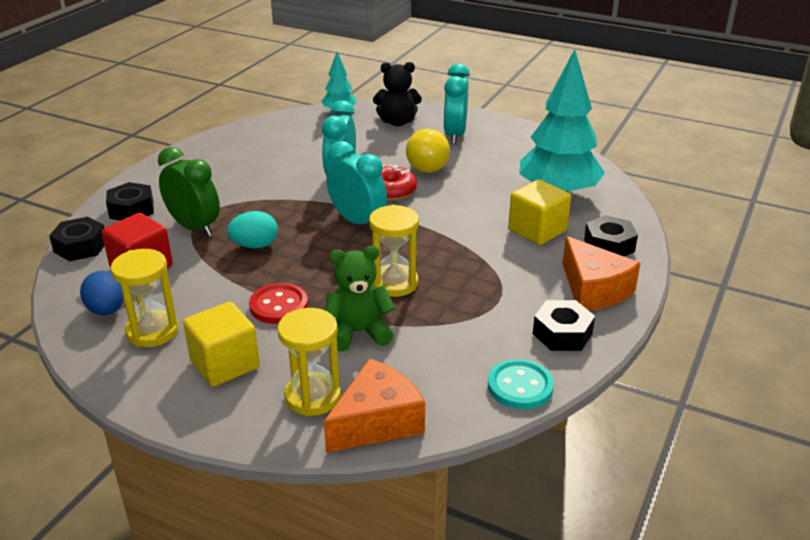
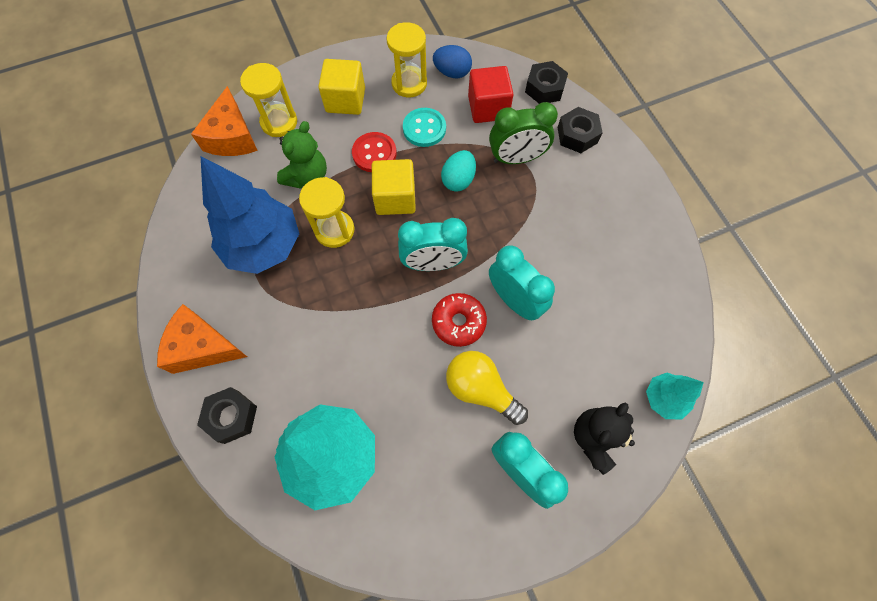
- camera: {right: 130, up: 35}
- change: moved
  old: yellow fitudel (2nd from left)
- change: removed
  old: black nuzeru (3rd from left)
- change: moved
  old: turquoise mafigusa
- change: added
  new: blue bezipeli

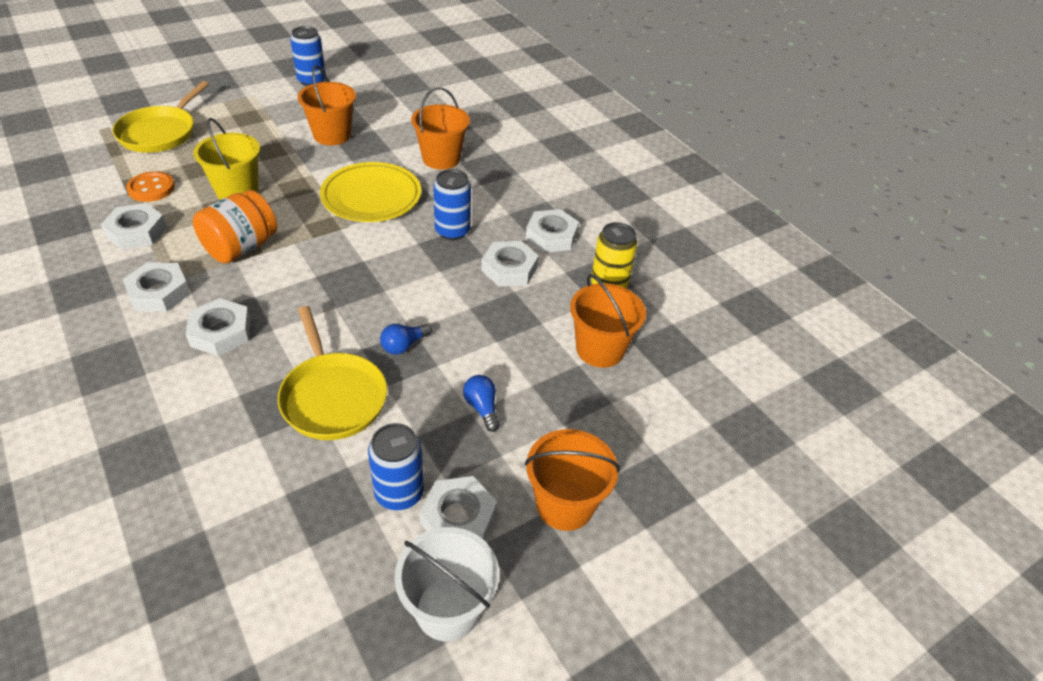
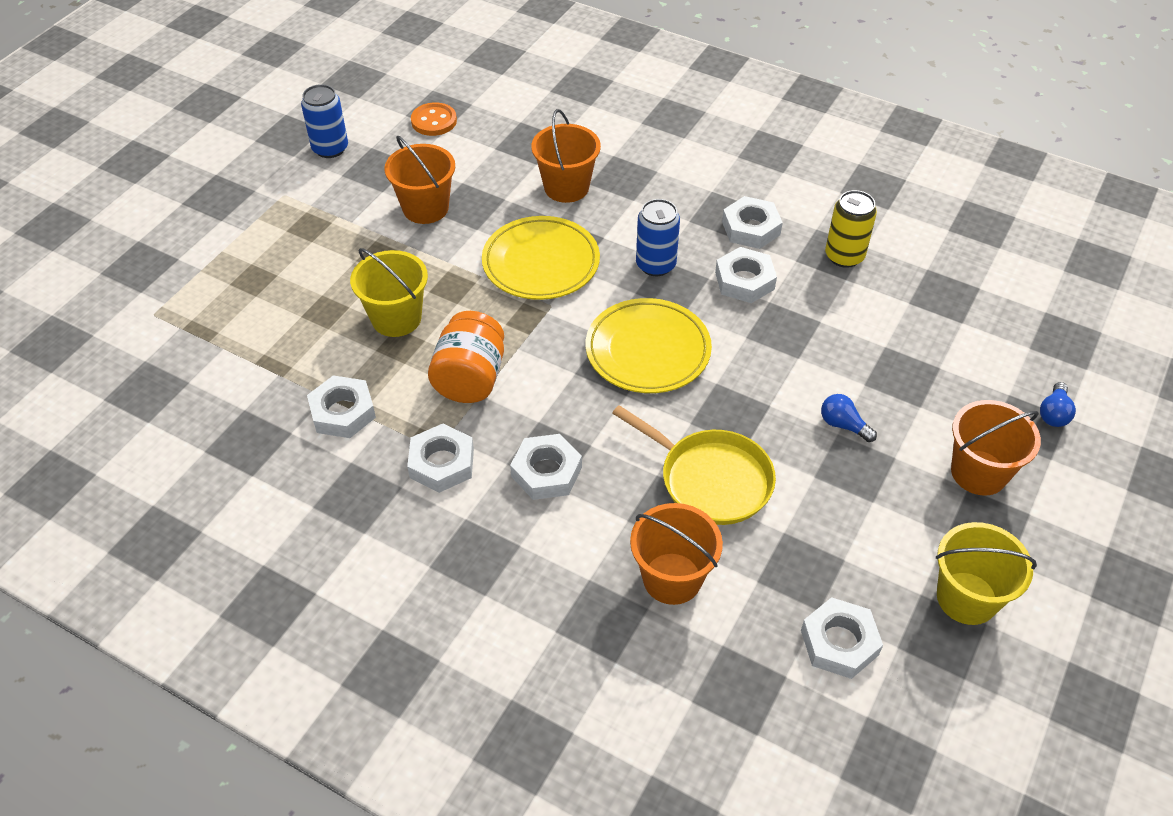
- camera: {right: -25, up: 5}
- change: removed
  old: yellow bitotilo (1st from left)
- change: moved
  old: orange mafigusa
- change: moved
  old: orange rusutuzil (4th from left in the first image)
  new: orange rusutuzil (3rd from left)
- change: moved
  old: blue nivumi (1st from left in the first image)
  new: blue nivumi (2nd from left)
- change: removed
  old: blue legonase (2nd from left)
- change: moved
  old: white nuzeru (4th from left in the first image)
  new: white nuzeru (6th from left)
- change: recoloured
  old: white rusutuzil
  new: yellow rusutuzil (2nd from left)
- change: added
  new: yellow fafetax (2nd from left)

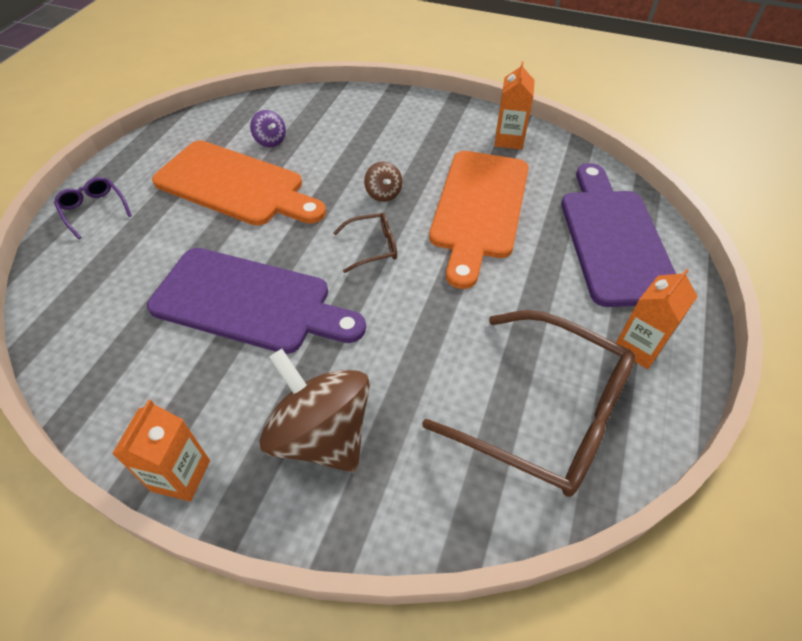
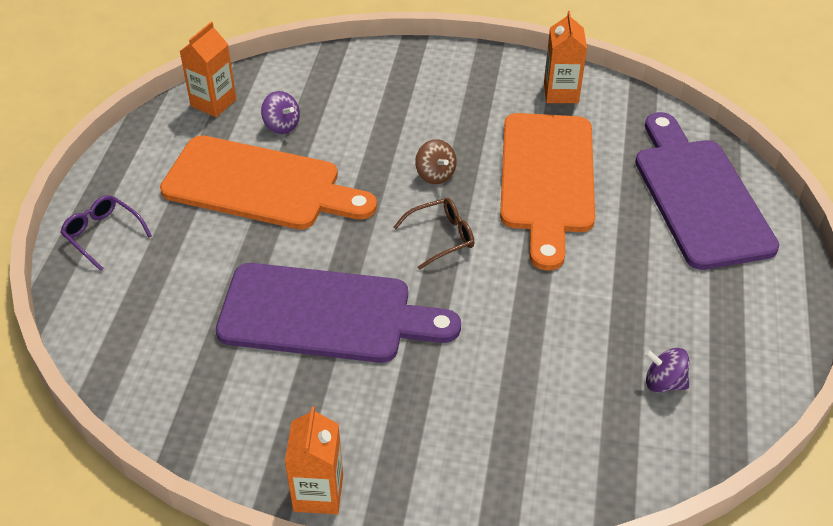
- camera: {right: -10, up: -5}
- change: moved
  old: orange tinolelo (3rd from left in the first image)
  new: orange tinolelo (1st from left)
- change: replaced
  old: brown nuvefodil (2nd from left)
  new: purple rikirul (2nd from left)
- change: removed
  old: brown rikirul (1st from left)

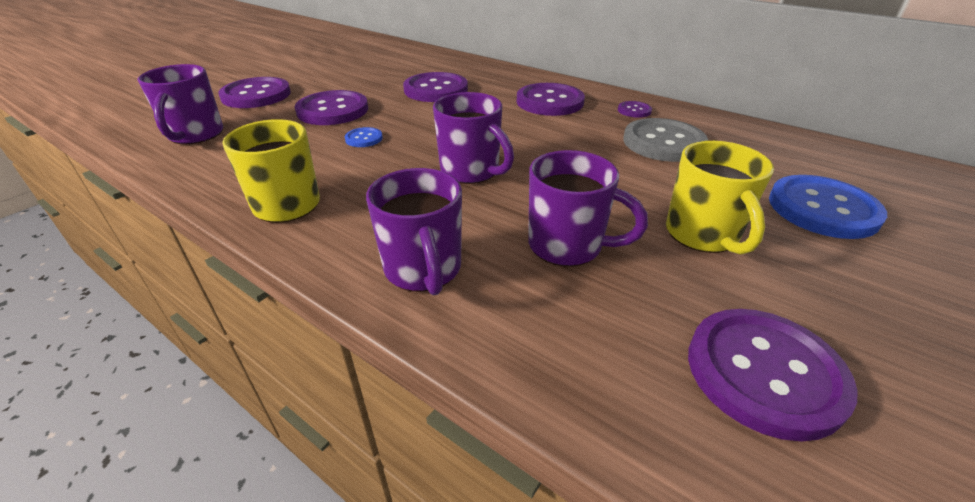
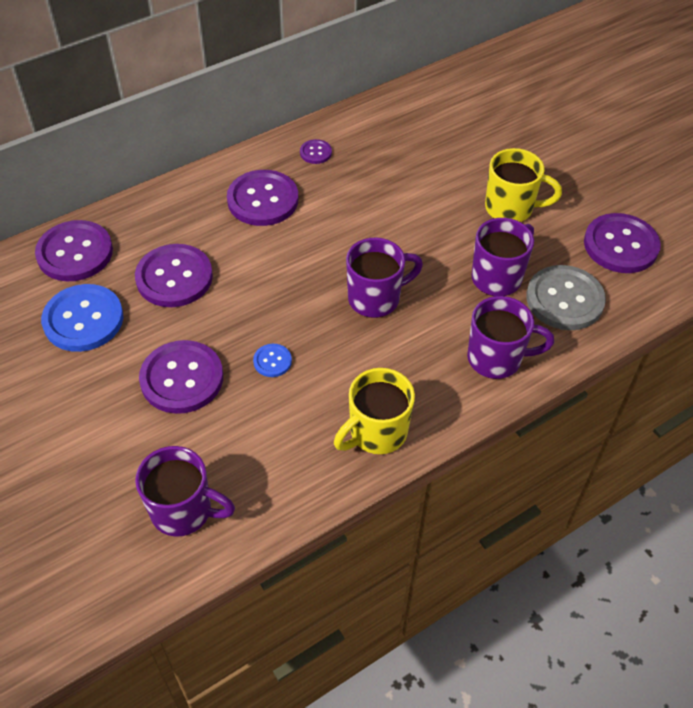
- camera: {right: -70, up: 15}
- change: moved
  old: purple mafigusa (1st from left)
- change: moved
  old: grey mafigusa
- change: moved
  old: blue mafigusa (2nd from left in the first image)
  new: blue mafigusa (1st from left)

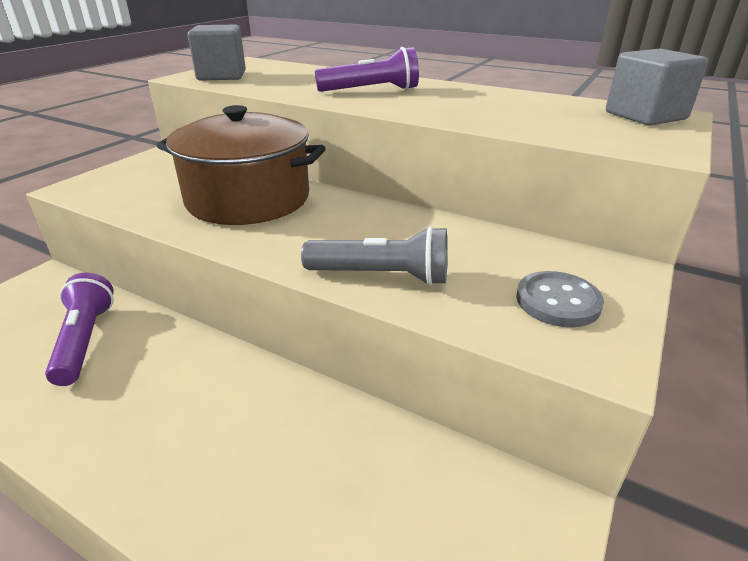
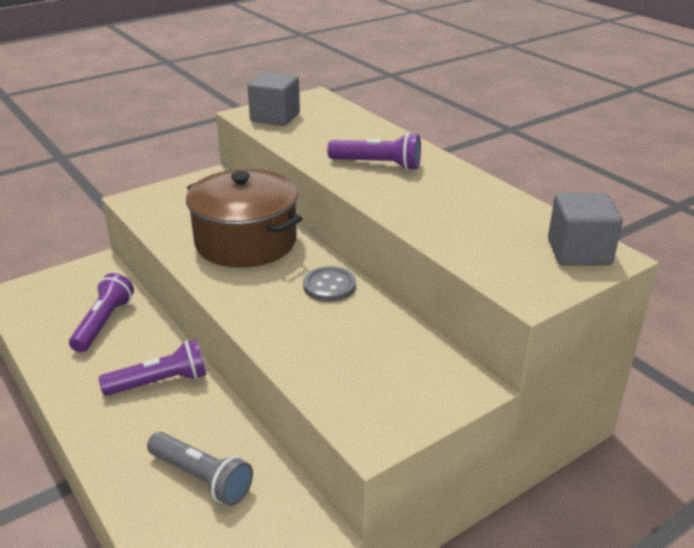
- camera: {right: 25, up: 0}
- change: moved
  old: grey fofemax
- change: moved
  old: grey mafigusa
- change: added
  new: purple fofemax (2nd from left)

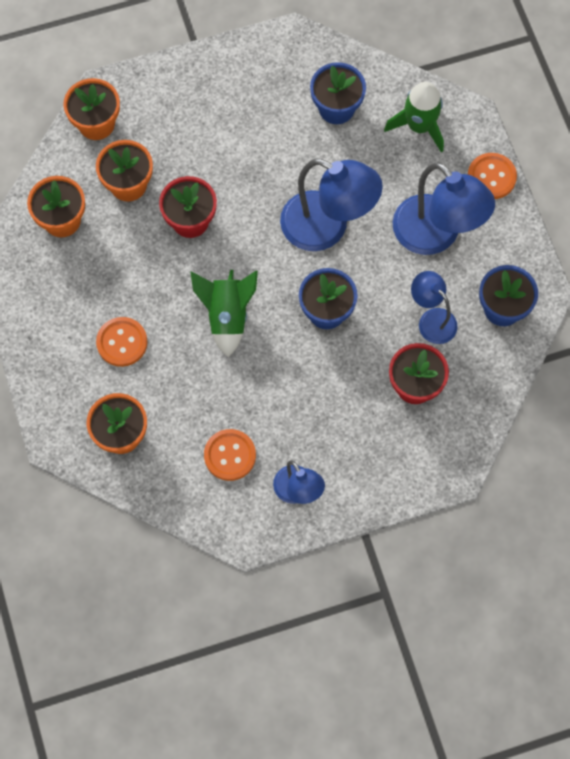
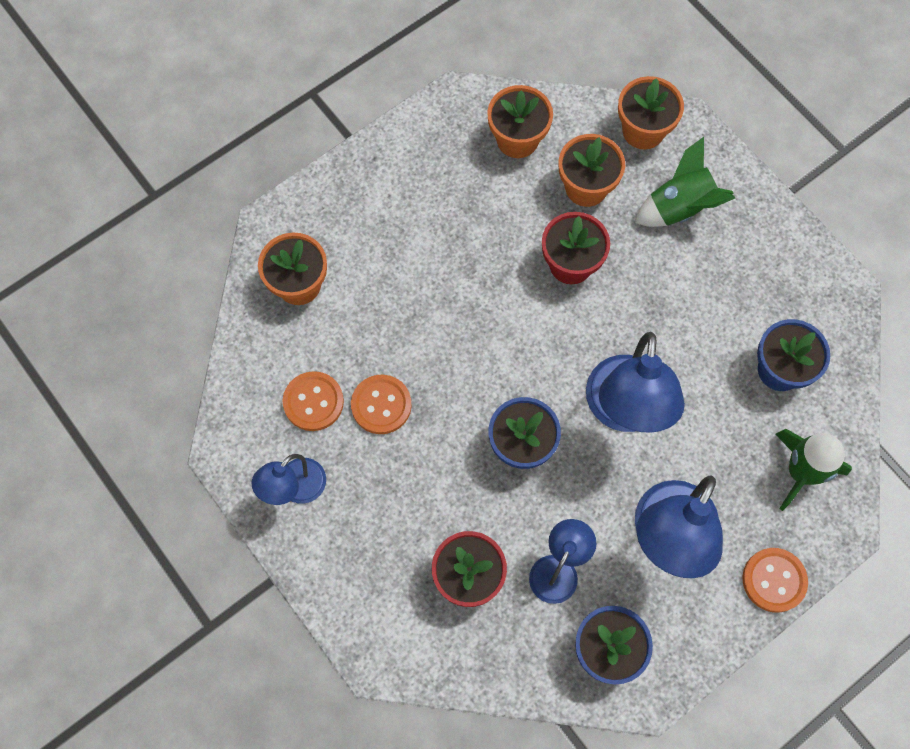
- camera: {right: 70, up: 0}
- change: moved
  old: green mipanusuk (1st from left)
- change: moved
  old: orange mafigusa (1st from left in the first image)
  new: orange mafigusa (2nd from left)

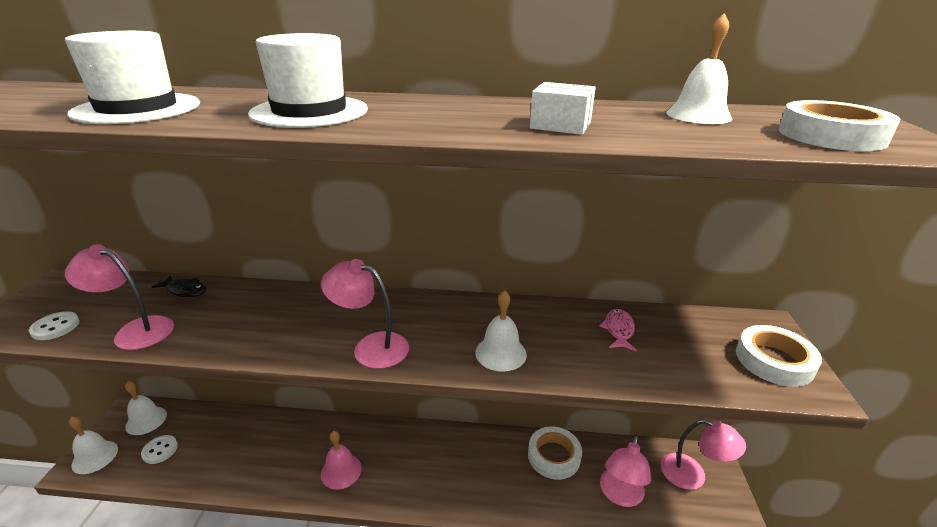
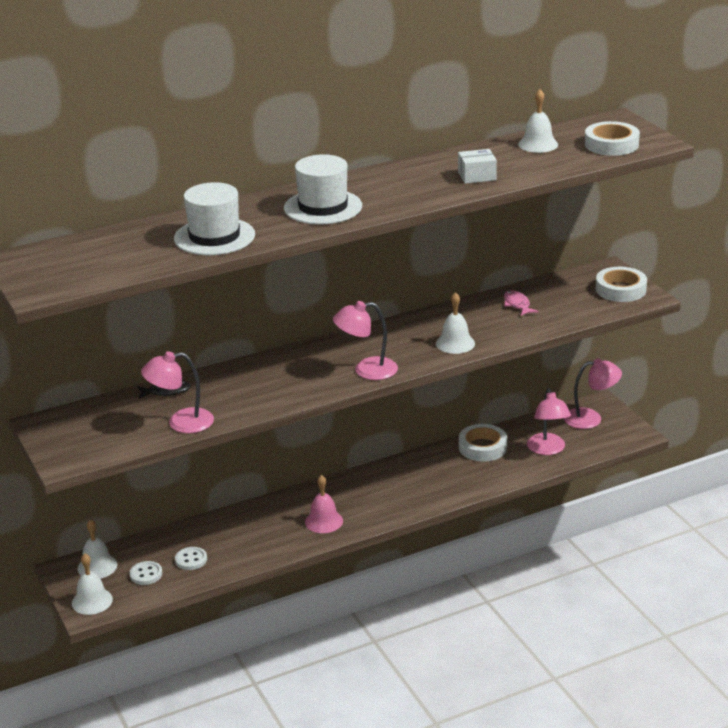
- camera: {right: -30, up: 0}
- change: moved
  old: white mafigusa (1st from left in the first image)
  new: white mafigusa (2nd from left)

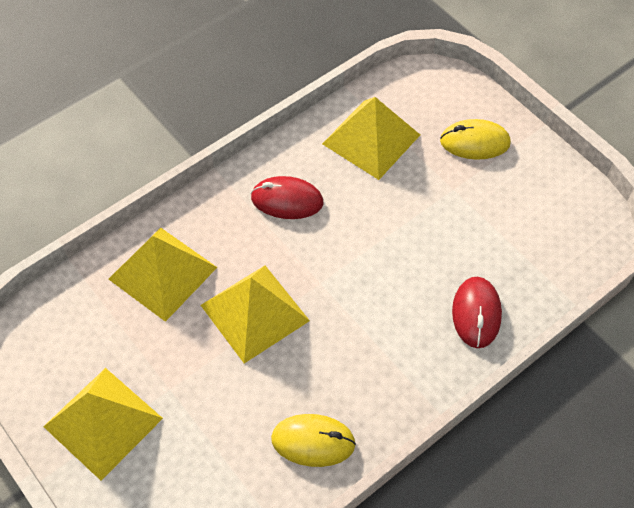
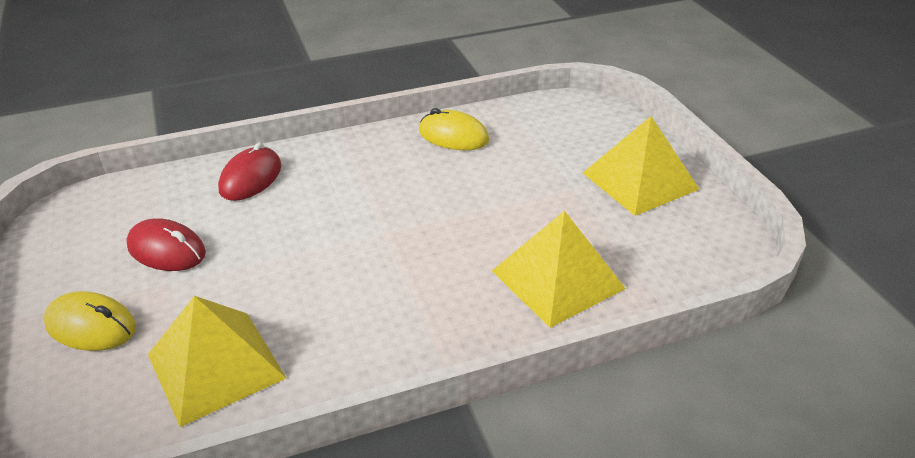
- camera: {right: -160, up: -20}
- change: moved
  old: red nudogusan (1st from left)
- change: removed
  old: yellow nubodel (3rd from left)

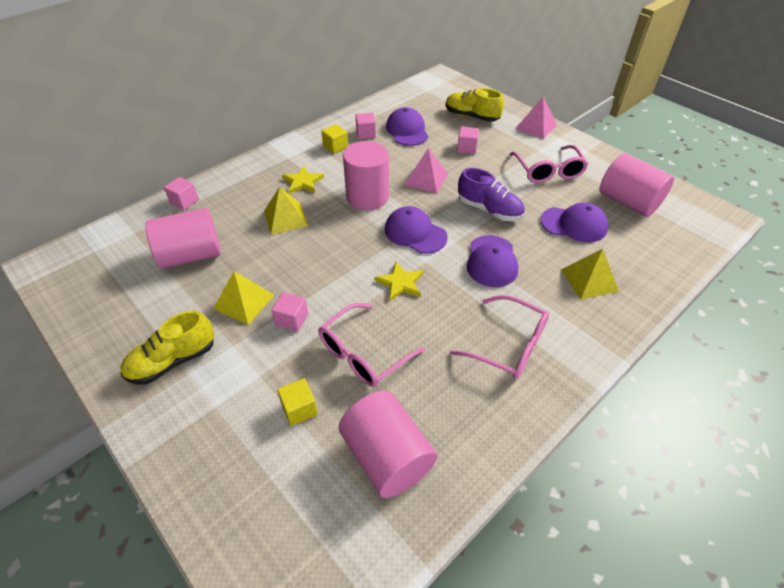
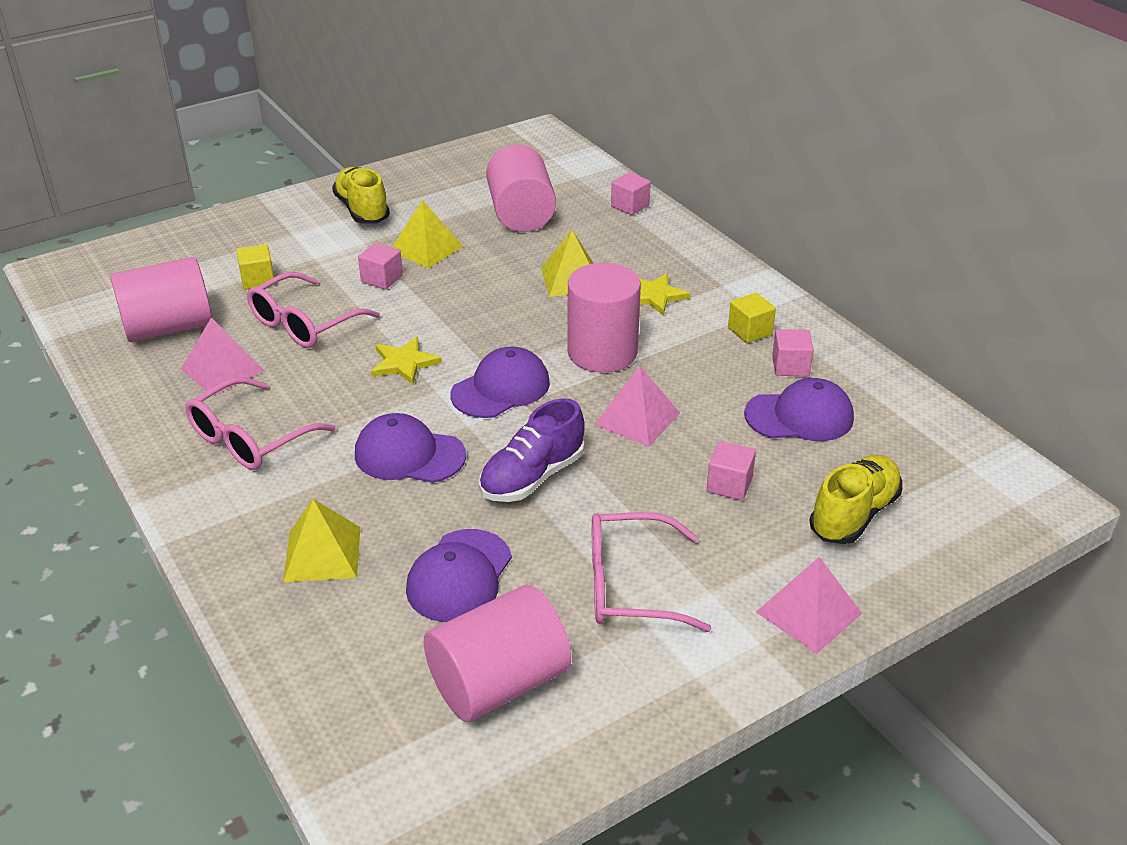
- camera: {right: 100, up: -10}
- change: turned
  old: pink nuvefodil (1st from left in the first image)
  degrees: -105
- change: added
  new: pink nubodel (1st from left)

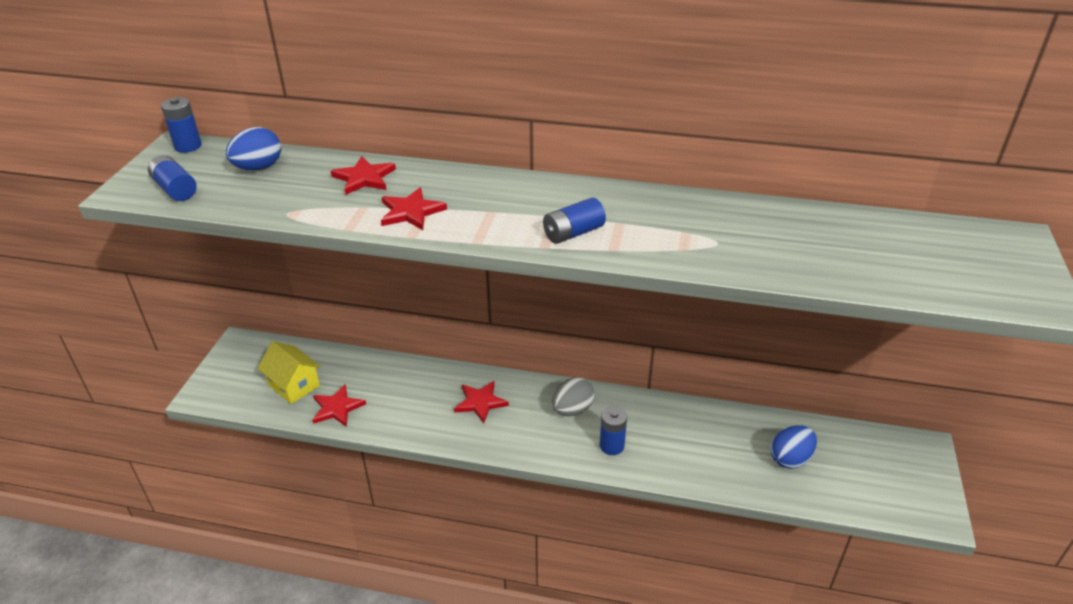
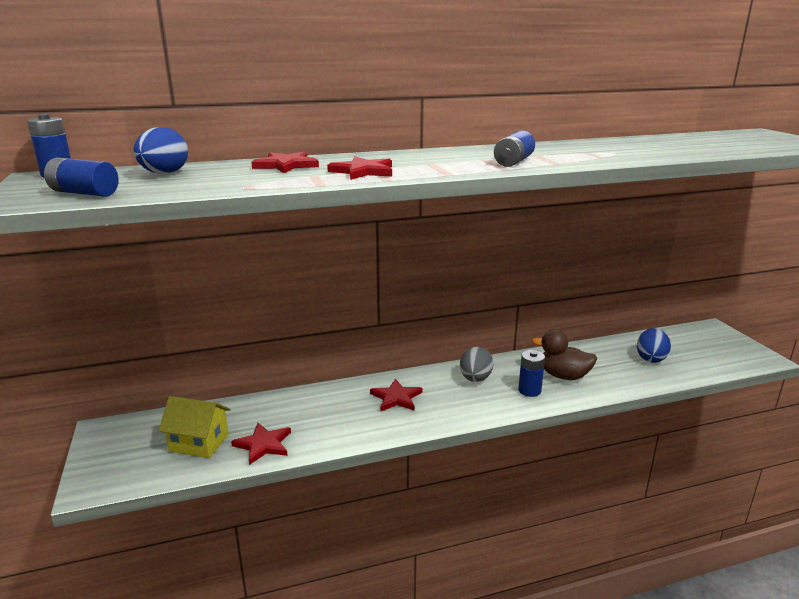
- camera: {right: -30, up: -15}
- change: added
  new: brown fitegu

